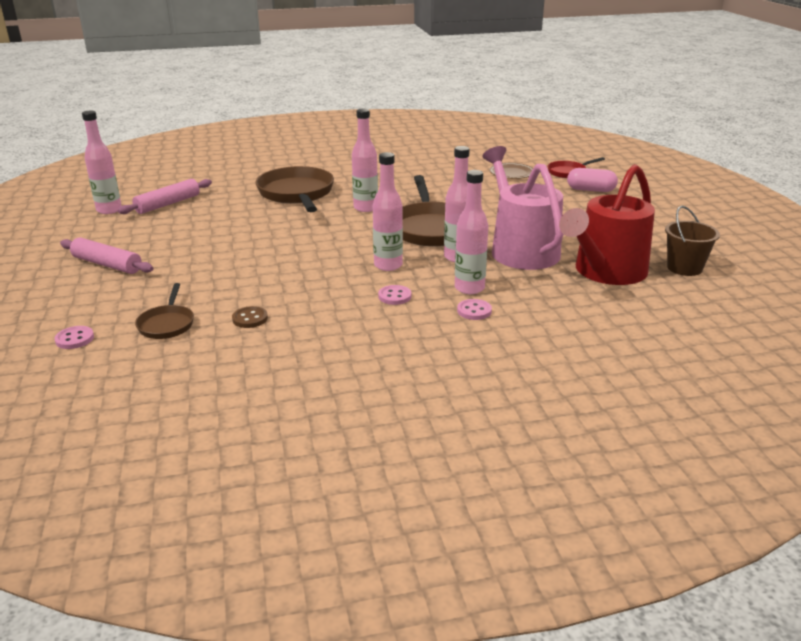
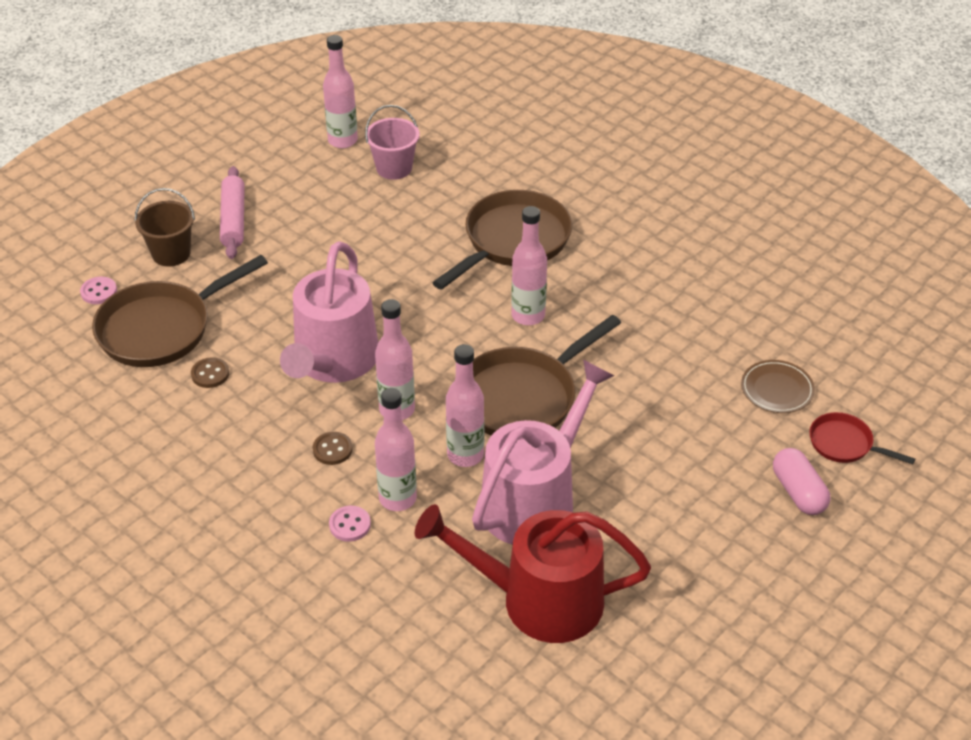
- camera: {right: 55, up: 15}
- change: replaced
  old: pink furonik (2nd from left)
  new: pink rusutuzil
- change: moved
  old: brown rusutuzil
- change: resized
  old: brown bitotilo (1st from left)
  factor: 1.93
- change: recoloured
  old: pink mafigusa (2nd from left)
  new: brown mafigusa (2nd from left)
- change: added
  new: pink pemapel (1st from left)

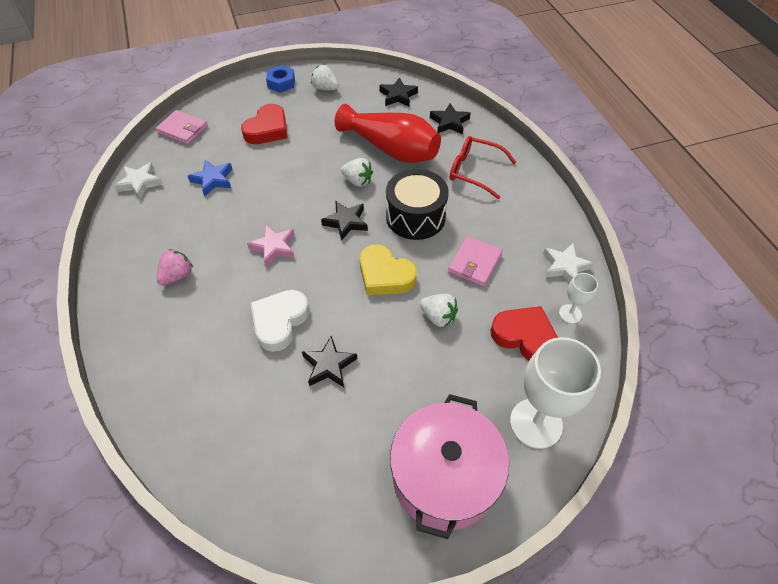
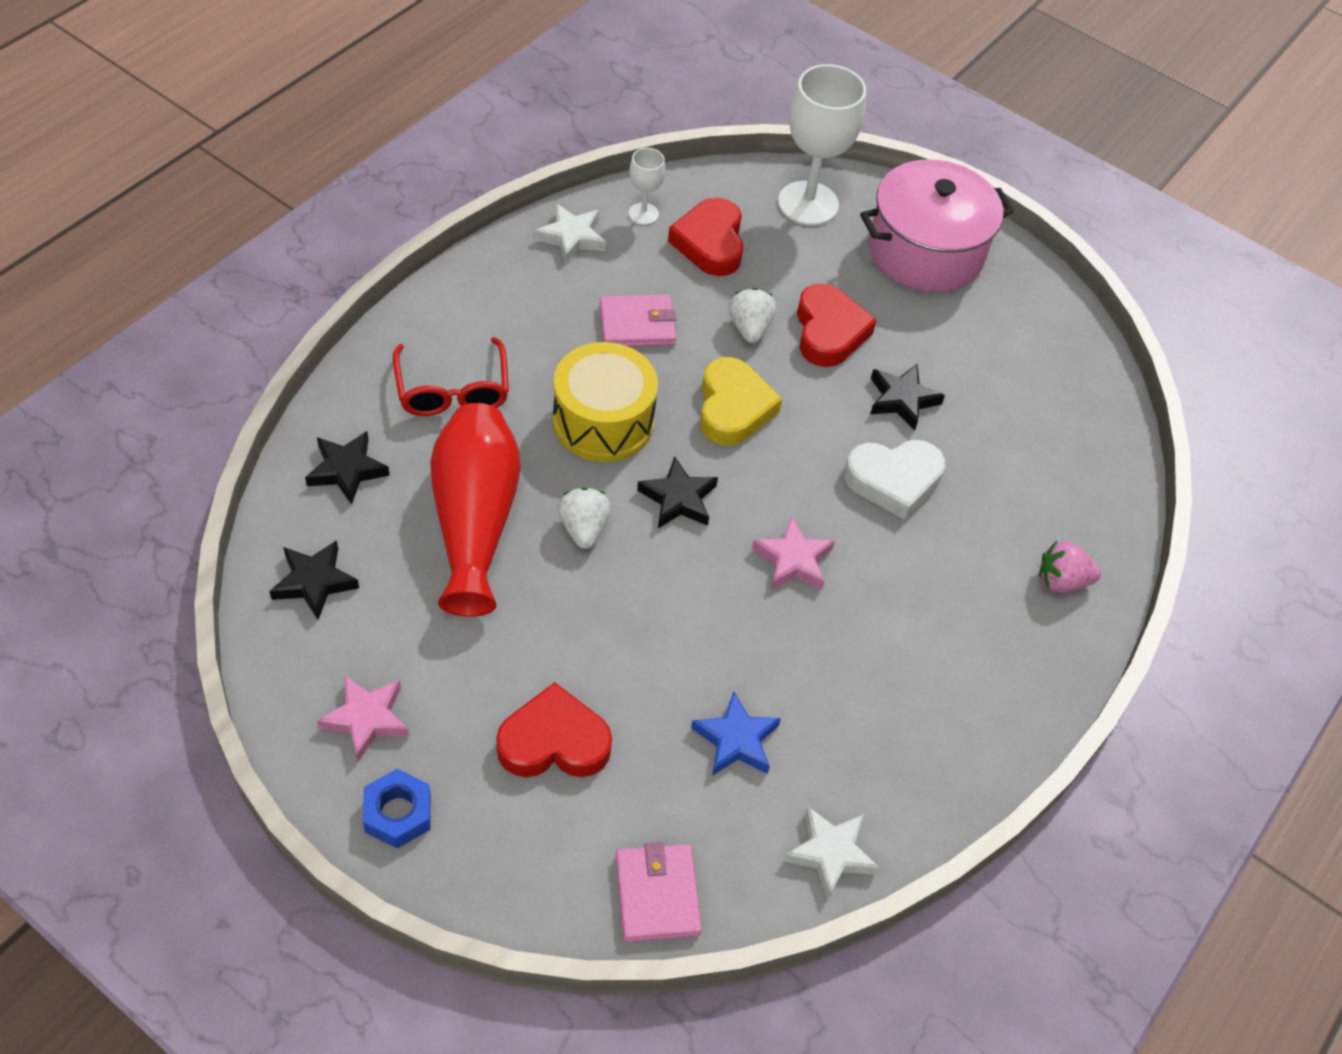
- camera: {right: -130, up: 0}
- change: replaced
  old: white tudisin (1st from left)
  new: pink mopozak (1st from left)
- change: recoloured
  old: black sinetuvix
  new: yellow sinetuvix
- change: moved
  old: pink tudisin
- change: added
  new: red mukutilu (3rd from left)

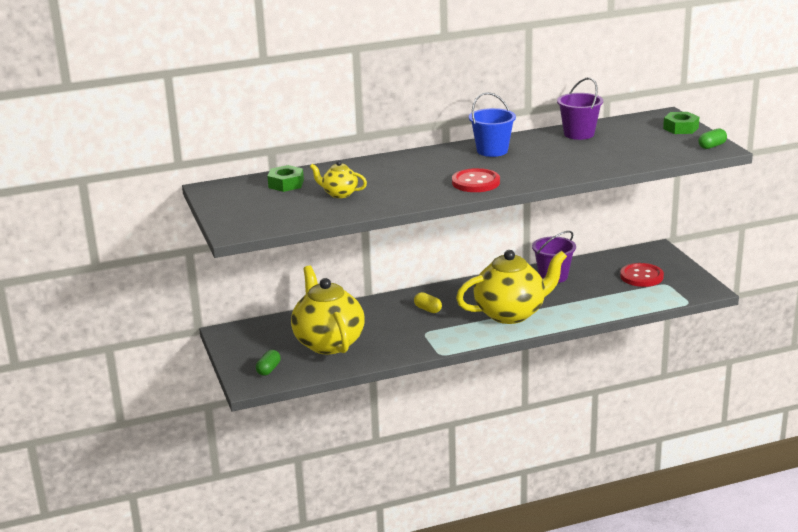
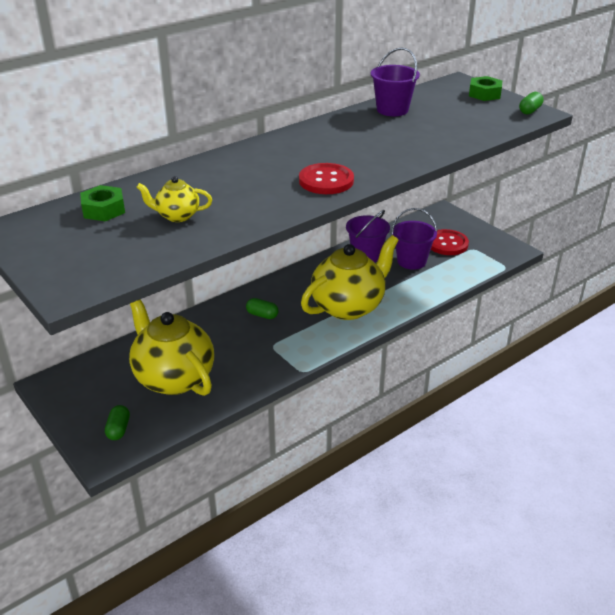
- camera: {right: -20, up: 10}
- change: removed
  old: blue rusutuzil
- change: recoloured
  old: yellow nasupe
  new: green nasupe (2nd from left)
- change: added
  new: purple rusutuzil (3rd from left)

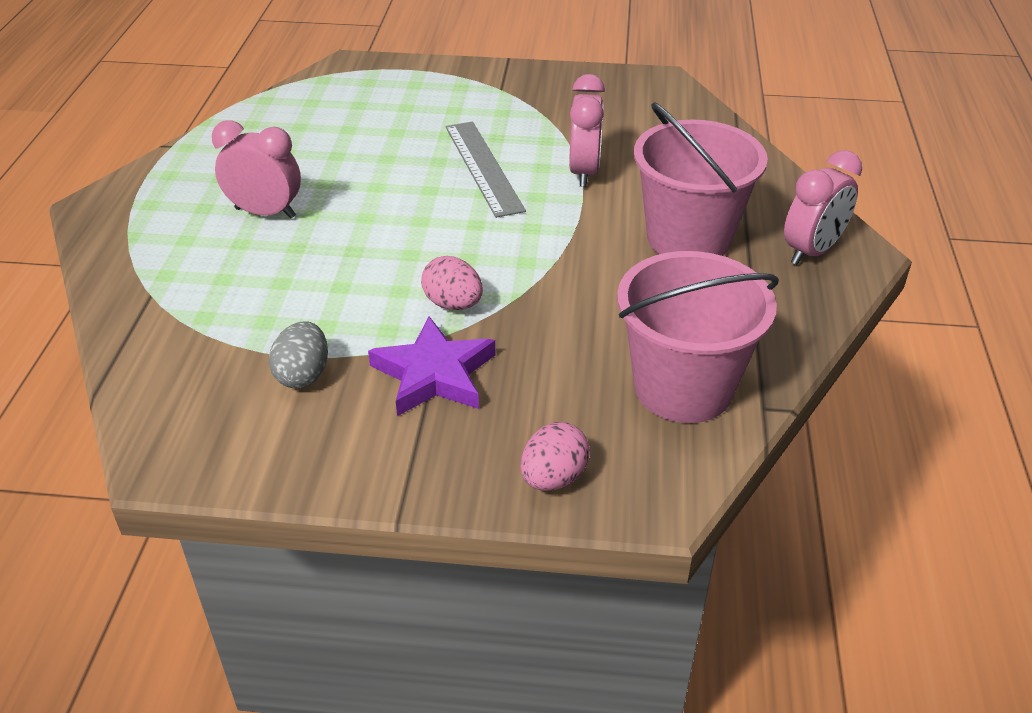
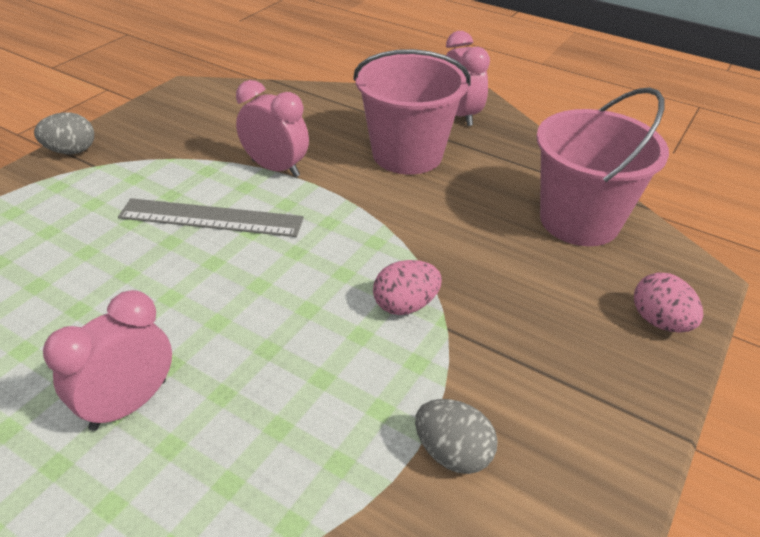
- camera: {right: -65, up: 0}
- change: removed
  old: purple mopozak
- change: added
  new: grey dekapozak (1st from left)

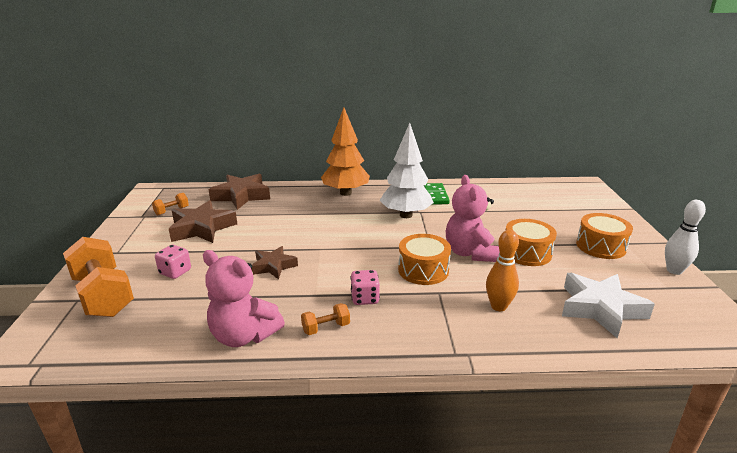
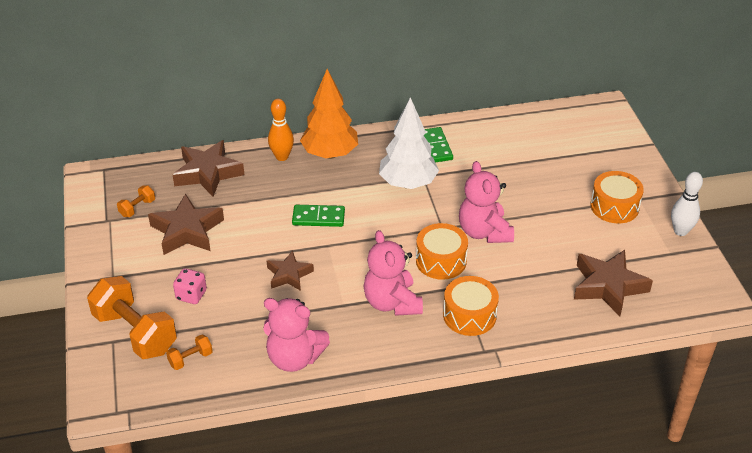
- camera: {right: -10, up: 15}
- change: moved
  old: orange sinetuvix (2nd from left)
- change: moved
  old: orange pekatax
- change: replaced
  old: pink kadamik (2nd from left)
  new: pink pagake (2nd from left)
- change: recoloured
  old: white mopozak
  new: brown mopozak (4th from left)
- change: moved
  old: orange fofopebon (3rd from left)
- change: added
  new: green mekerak (1st from left)

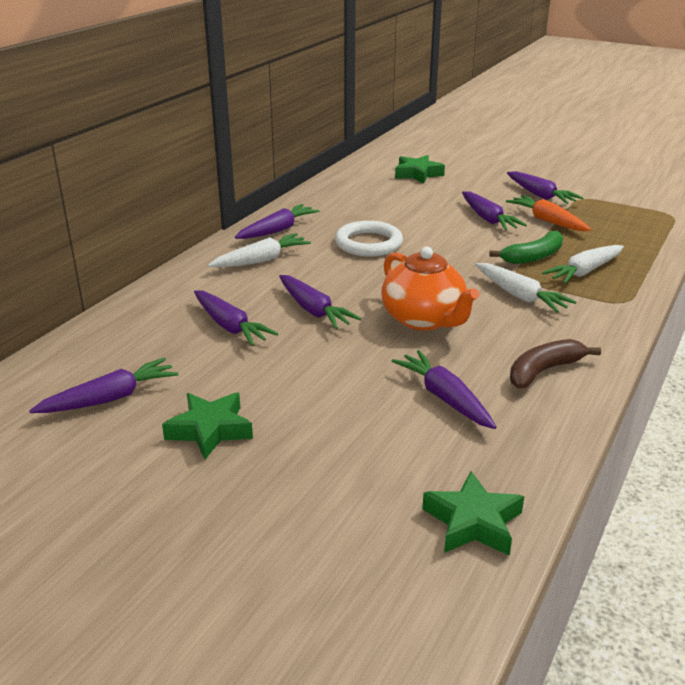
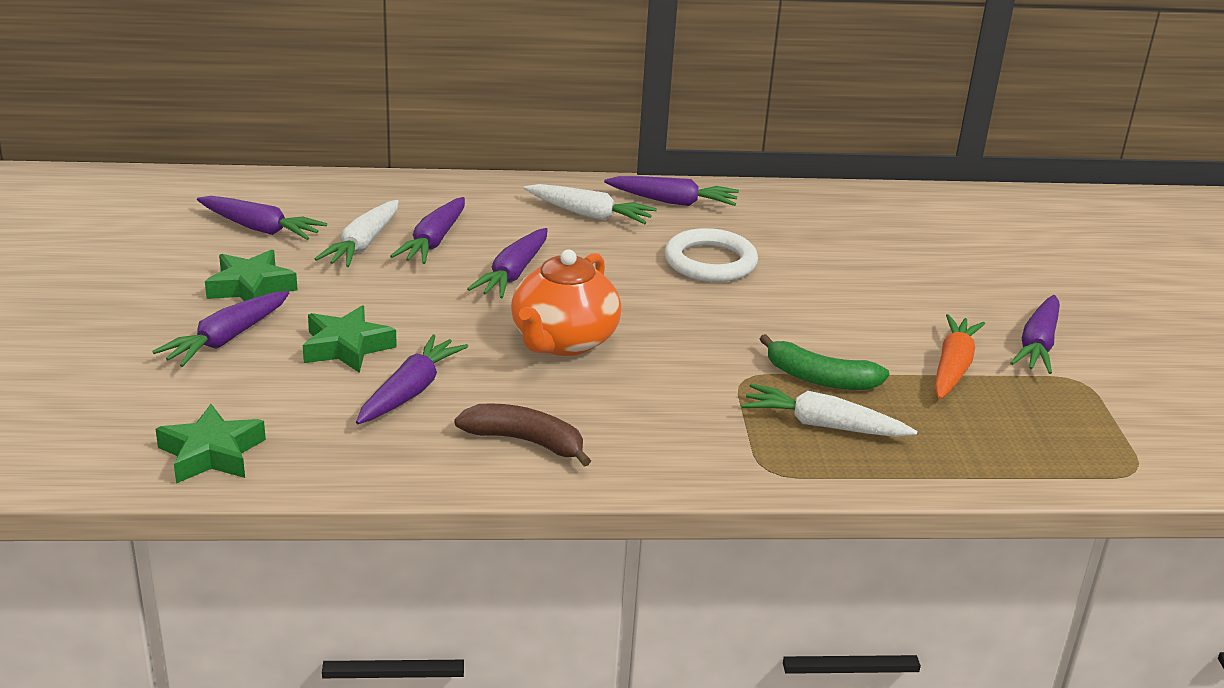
- camera: {right: 55, up: 0}
- change: moved
  old: green mopozak (2nd from left in the first image)
  new: green mopozak (3rd from left)
- change: moved
  old: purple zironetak (6th from left in the first image)
  new: purple zironetak (1st from left)
- change: moved
  old: white zironetak (2nd from left in the first image)
  new: white zironetak (1st from left)

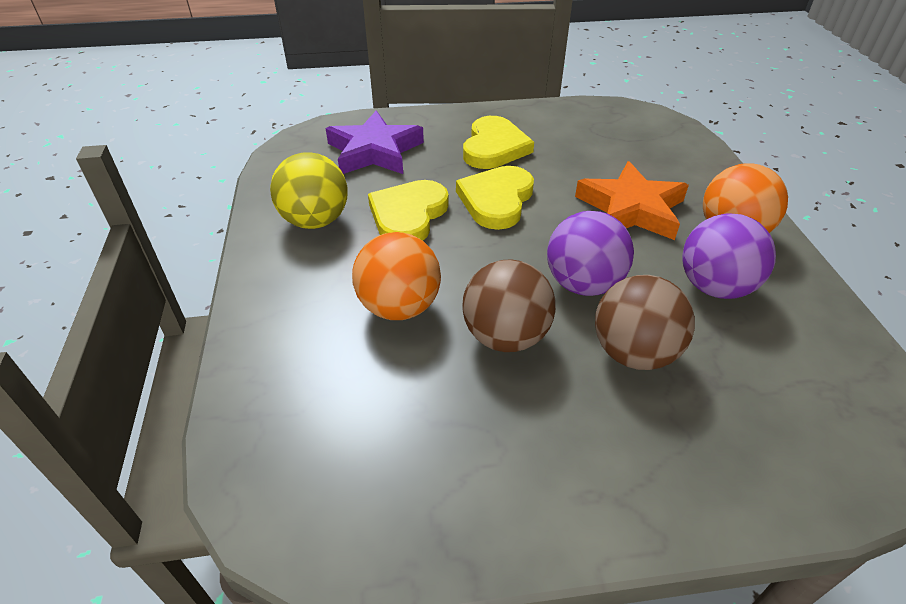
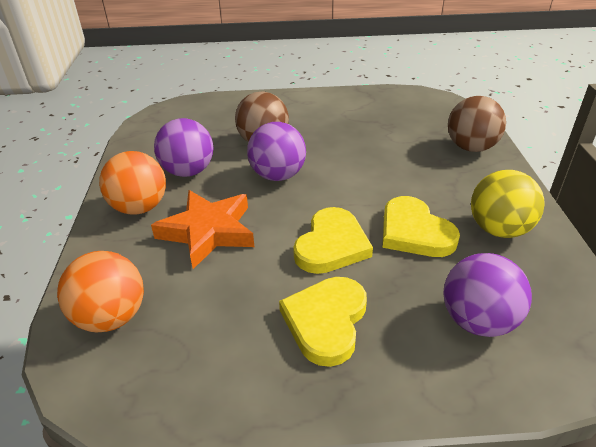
- camera: {right: -175, up: -5}
- change: replaced
  old: purple mopozak
  new: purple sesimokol (3rd from left)
- change: turned
  old: yellow mukutilu (1st from left in the first image)
  degrees: 120
- change: moved
  old: orange sesimokol (1st from left)
- change: moved
  old: brown sesimokol (1st from left in the first image)
  new: brown sesimokol (2nd from left)

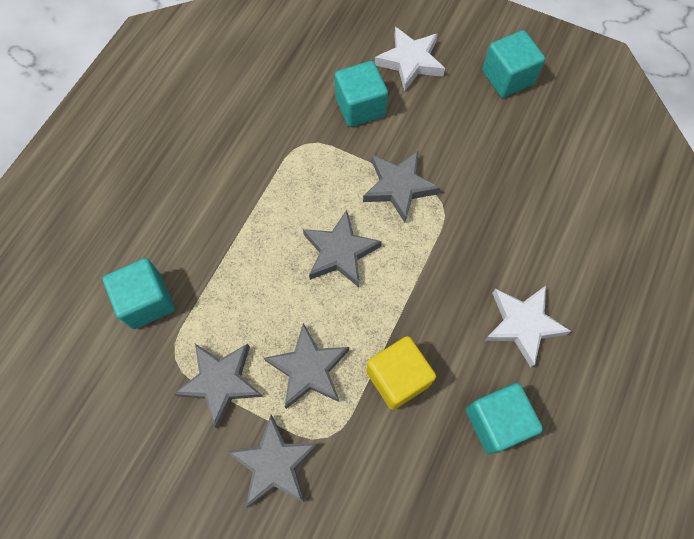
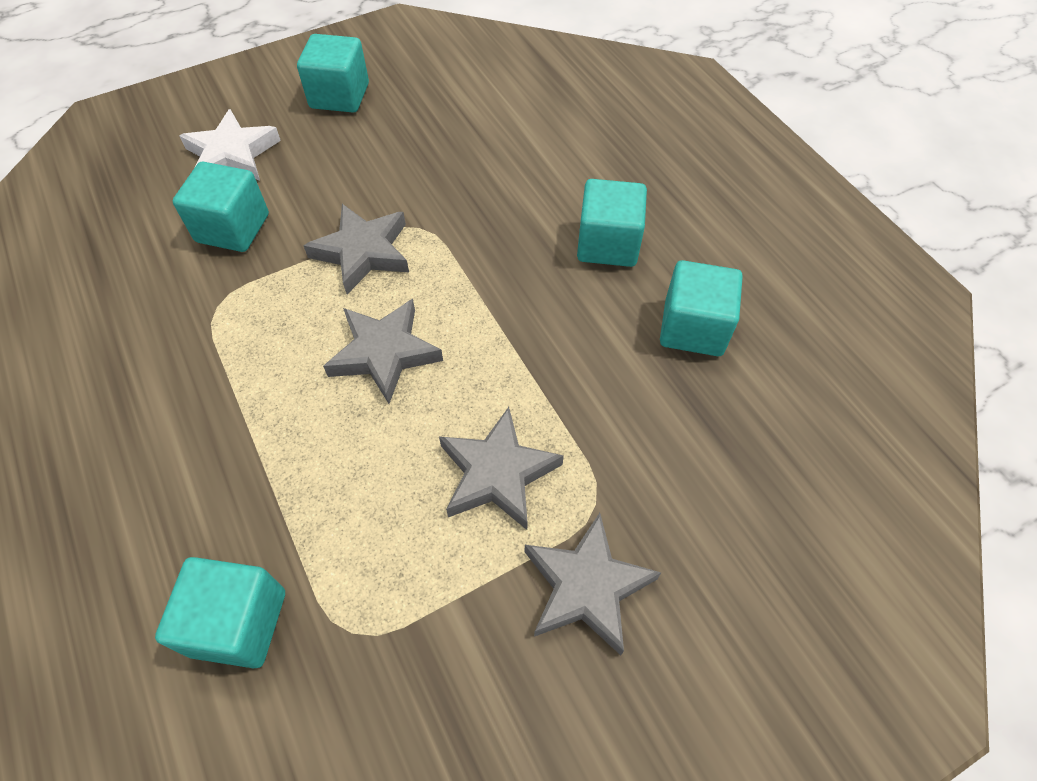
- camera: {right: -55, up: -10}
- change: replaced
  old: white mopozak (2nd from left)
  new: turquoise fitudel (4th from left)
- change: removed
  old: yellow fitudel
- change: removed
  old: grey mopozak (1st from left)

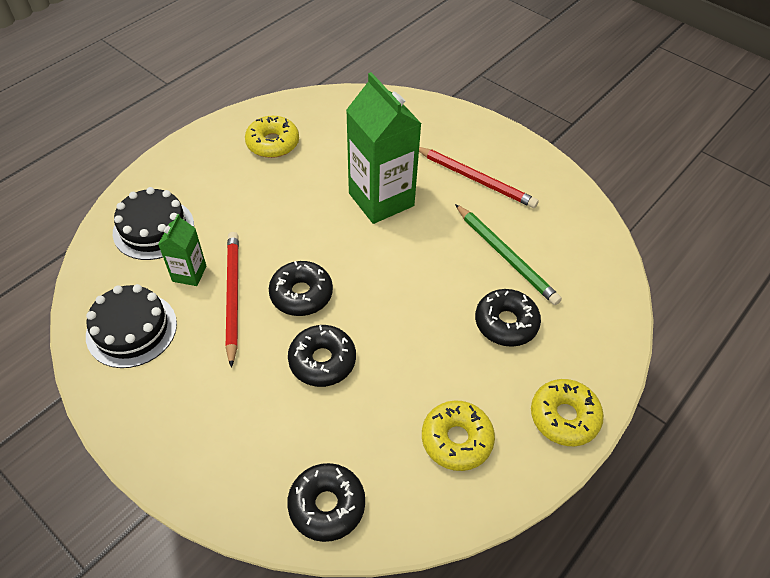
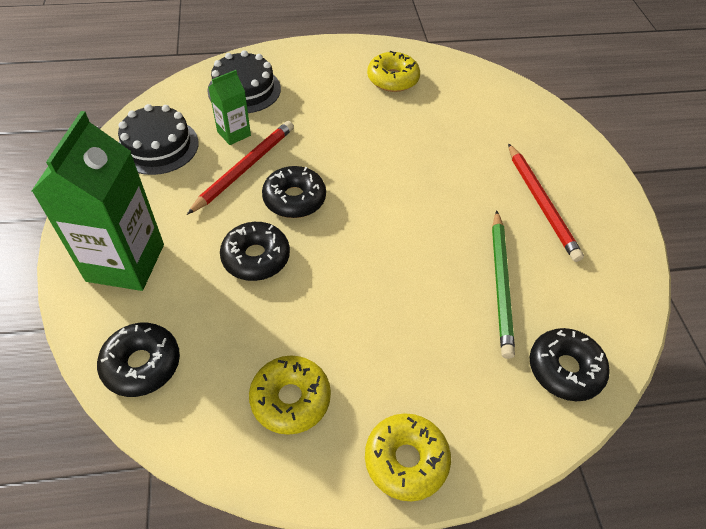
- camera: {right: 40, up: 0}
- change: moved
  old: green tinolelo (2nd from left in the first image)
  new: green tinolelo (1st from left)
- change: moved
  old: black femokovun (4th from left)

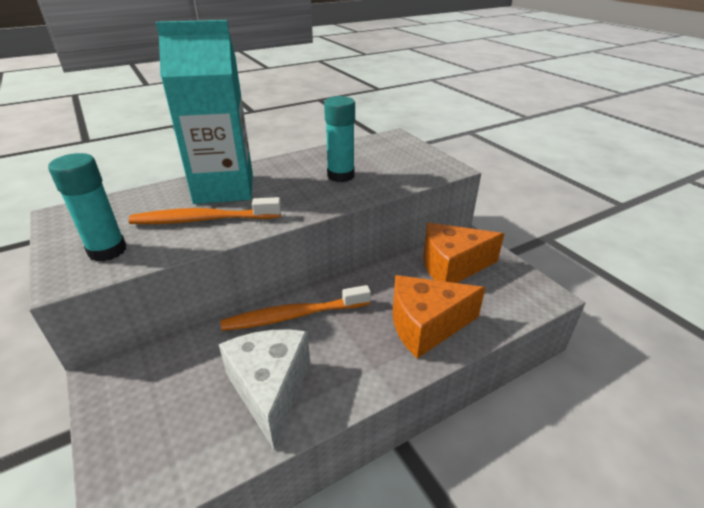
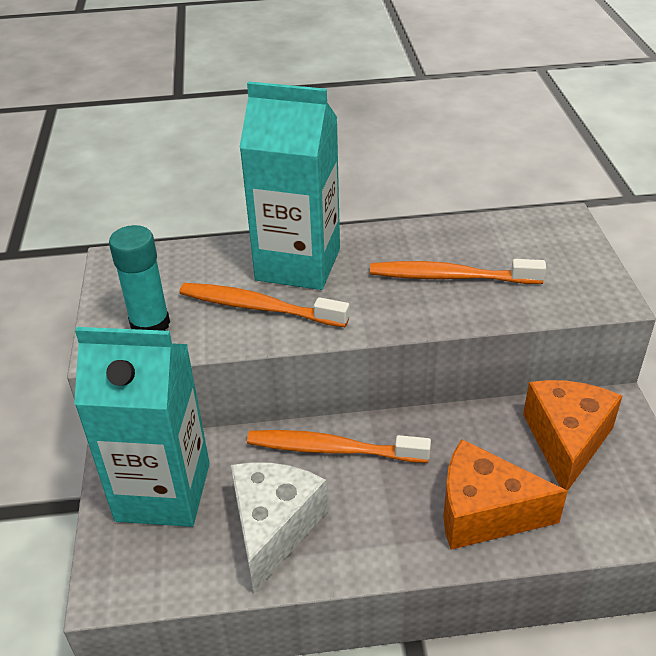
- camera: {right: 25, up: 5}
- change: replaced
  old: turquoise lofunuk (2nd from left)
  new: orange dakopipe (3rd from left)
- change: turned
  old: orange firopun (2nd from left)
  degrees: 90
- change: added
  new: turquoise tinolelo (1st from left)

